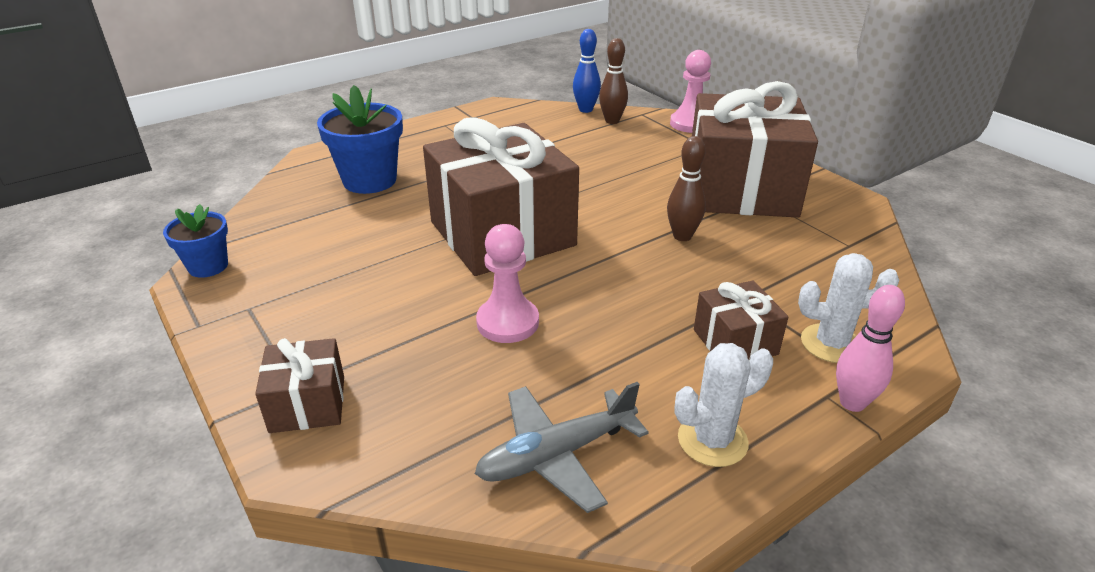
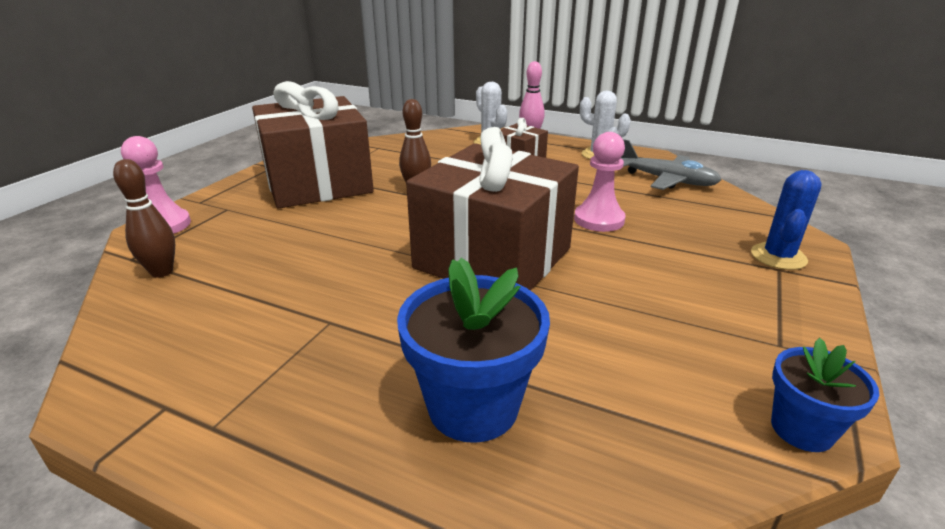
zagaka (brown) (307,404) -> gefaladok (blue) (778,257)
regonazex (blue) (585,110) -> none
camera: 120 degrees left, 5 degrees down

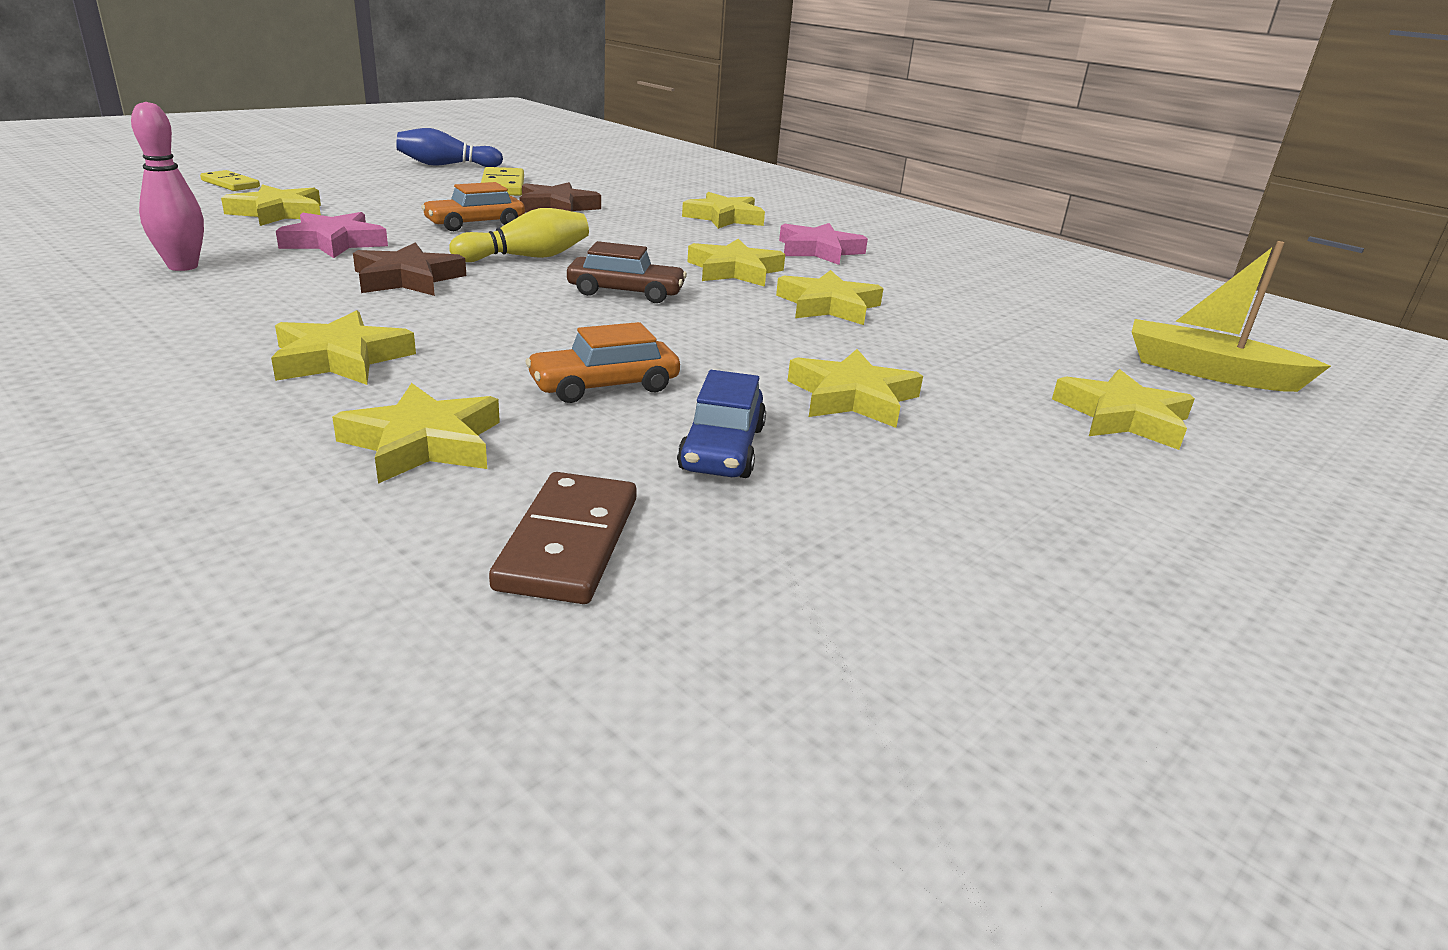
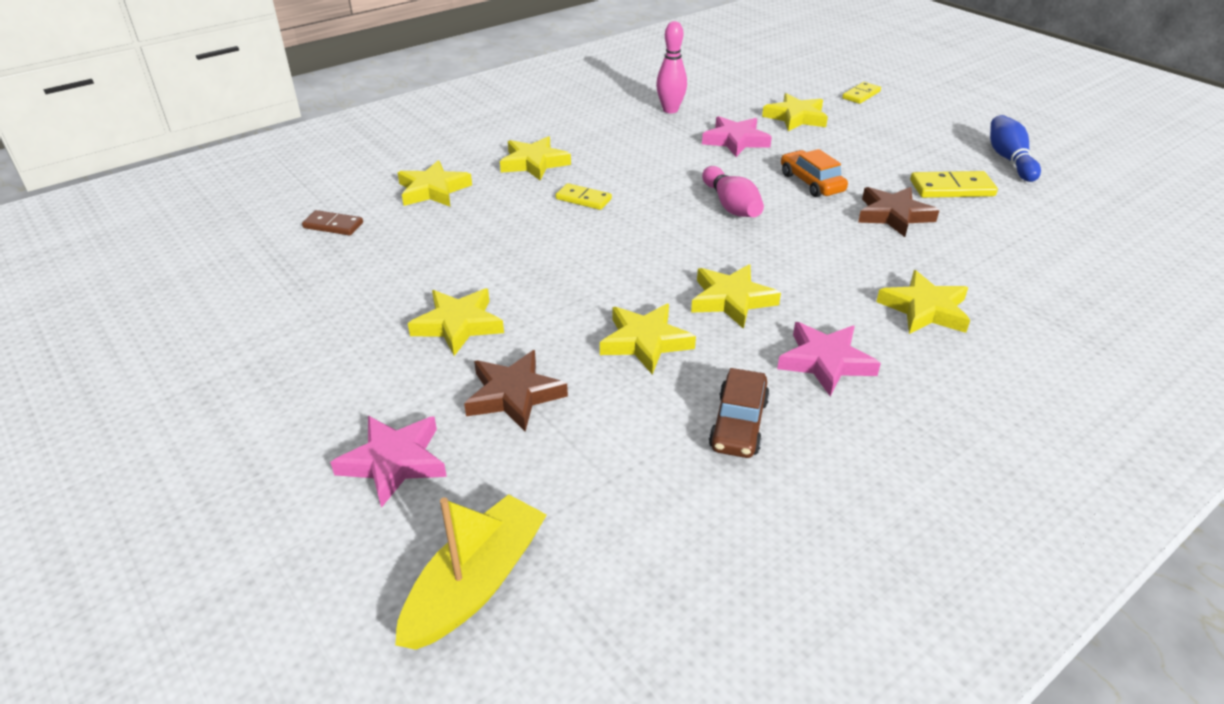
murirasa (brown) (407,279) -> murirasa (brown) (514,395), move
regonazex (yellow) (526,257) -> regonazex (pink) (731,205)
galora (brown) (568,543) -> galora (brown) (333,225), x0.67
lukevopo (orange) (604,386) -> none
lukevopo (brown) (626,292) -> lukevopo (brown) (738,424), move
lukevopo (blue) (722,448) -> none
murirasa (yellow) (1122,418) -> murirasa (pink) (394,462)
none -> galora (yellow) (583,199)
camera: 100 degrees right, 10 degrees up

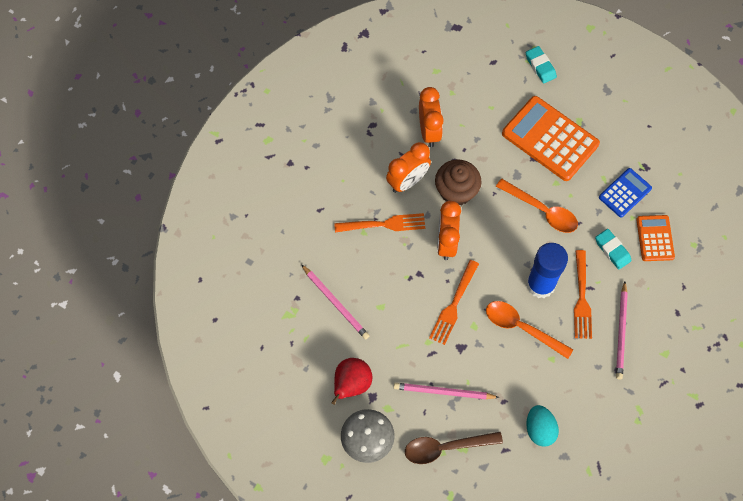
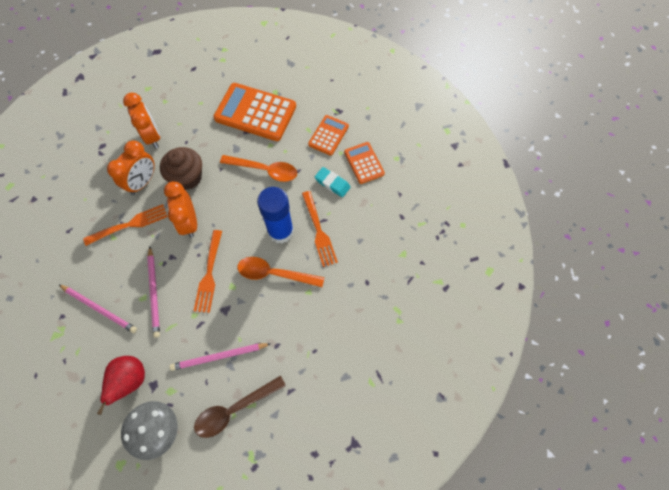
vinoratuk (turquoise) (540,66) -> none
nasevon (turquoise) (539,429) -> none
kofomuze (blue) (625,193) -> kofomuze (orange) (328,135)
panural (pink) (621,332) -> panural (pink) (154,293), move
camera: 20 degrees left, 0 degrees up

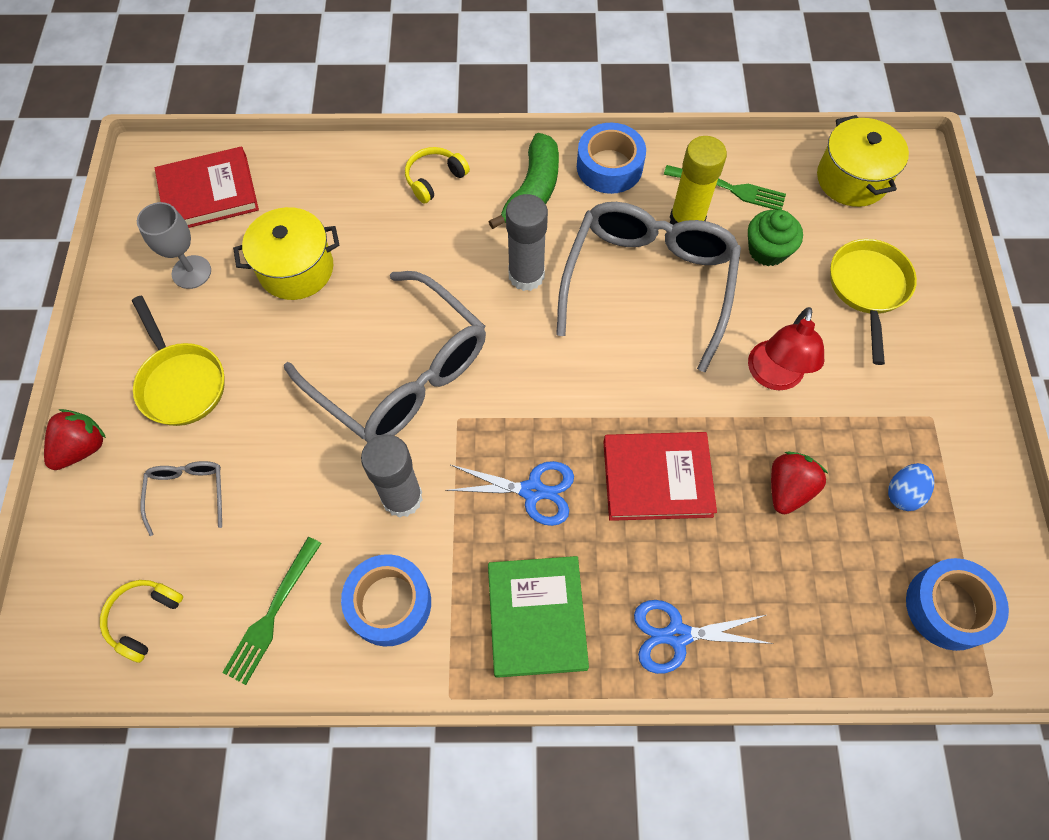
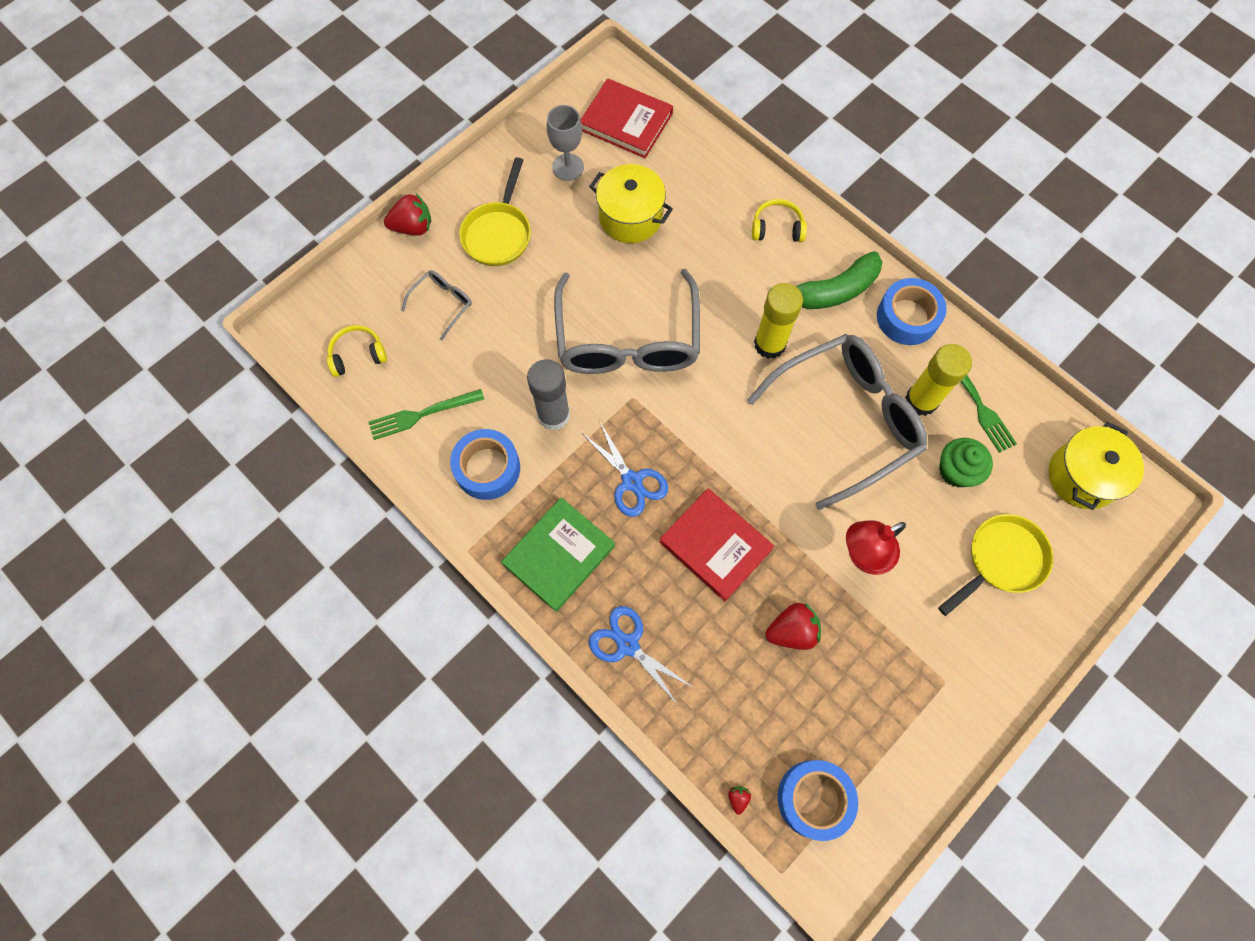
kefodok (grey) (526,275) -> kefodok (yellow) (769,344)
nasevon (blue) (903,493) -> none
none -> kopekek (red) (738,798)
camera: 45 degrees right, 5 degrees up

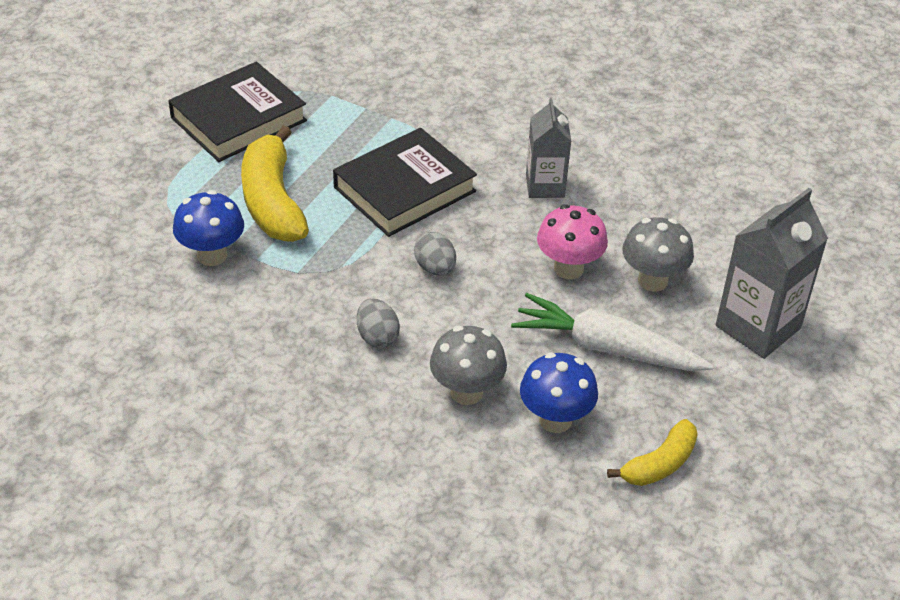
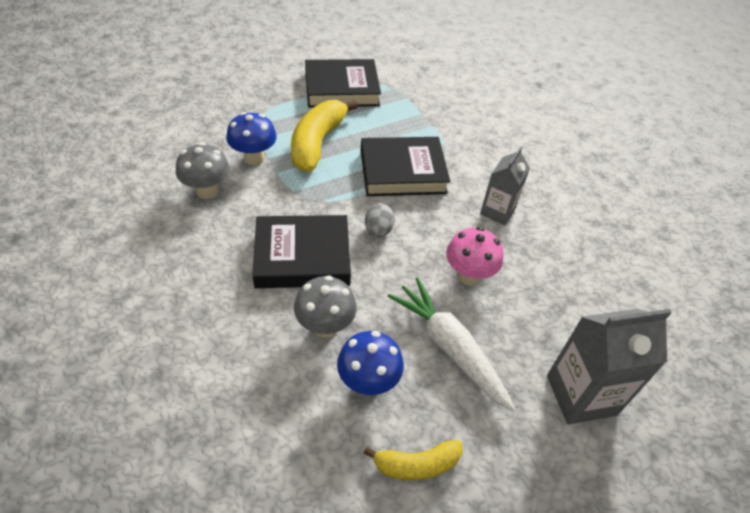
nasevon (grey) (377,337) -> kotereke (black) (302,257)
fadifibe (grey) (652,280) -> fadifibe (grey) (207,191), move
camera: 30 degrees right, 5 degrees up

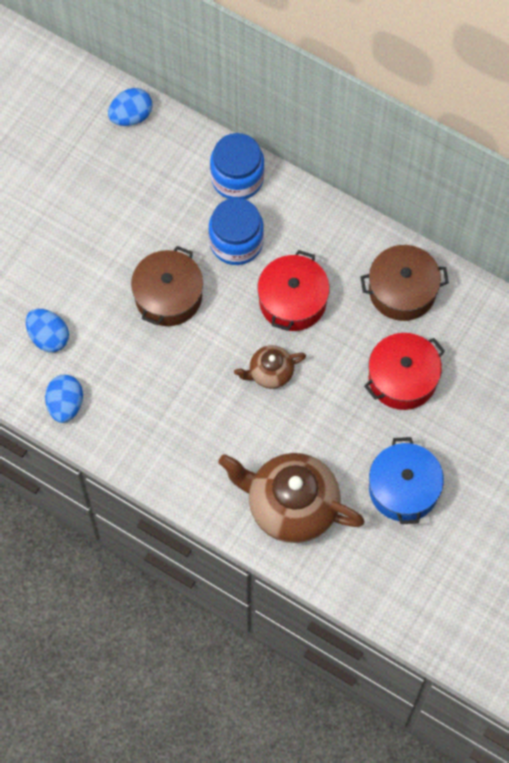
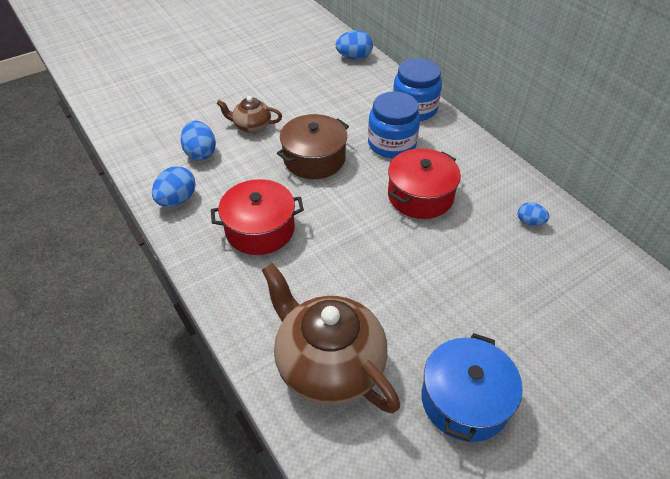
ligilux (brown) (270,372) -> ligilux (brown) (252,126), move
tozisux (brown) (402,290) -> nasevon (blue) (529,222)
tozisux (red) (402,378) -> tozisux (red) (260,229), move
camera: 25 degrees right, 20 degrees down

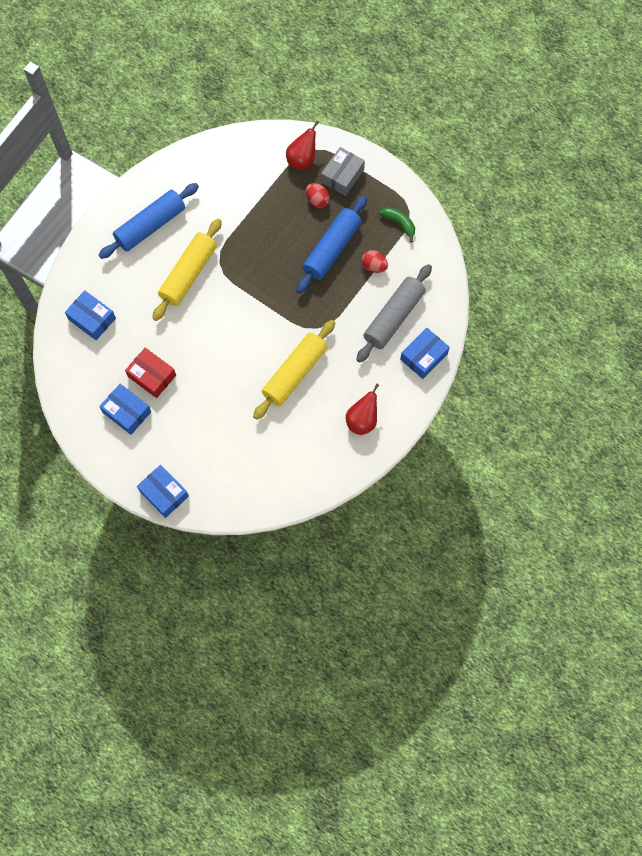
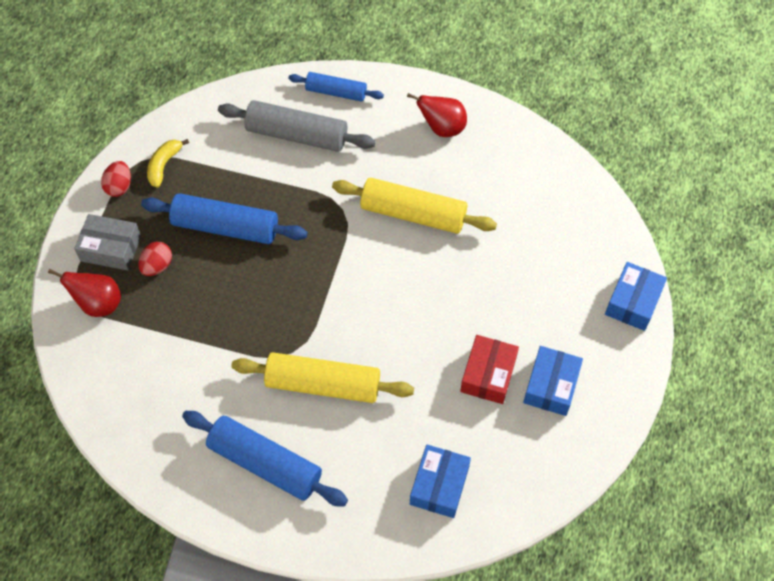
nasevon (red) (374,266) -> nasevon (red) (119,186), move
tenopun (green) (399,223) -> tenopun (yellow) (164,165)
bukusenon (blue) (423,356) -> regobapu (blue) (336,92)
camera: 110 degrees left, 10 degrees down

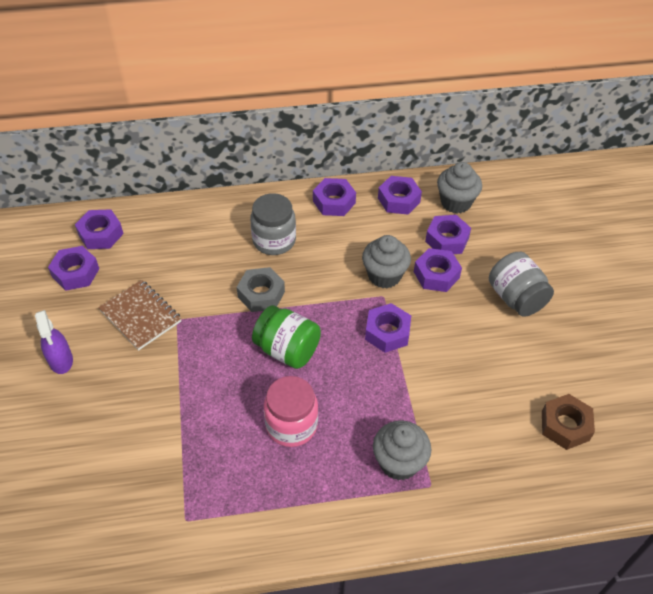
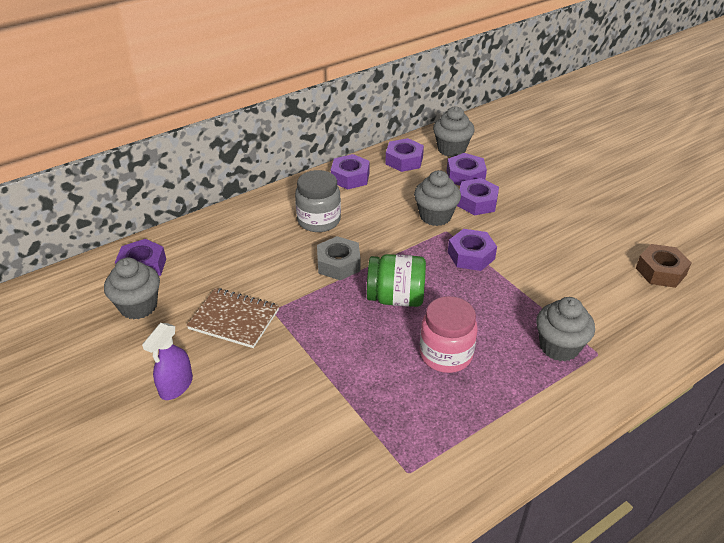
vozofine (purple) (61,360) -> vozofine (purple) (176,386), 75 degrees clockwise
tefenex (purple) (76,273) -> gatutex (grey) (138,306)
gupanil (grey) (516,298) -> none
camera: 25 degrees left, 10 degrees down

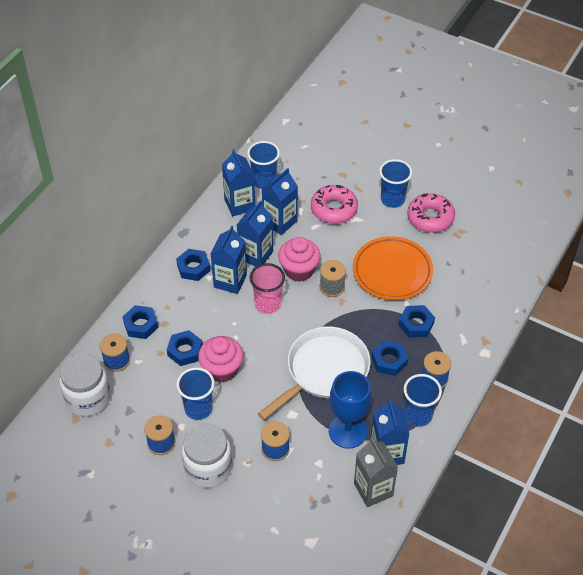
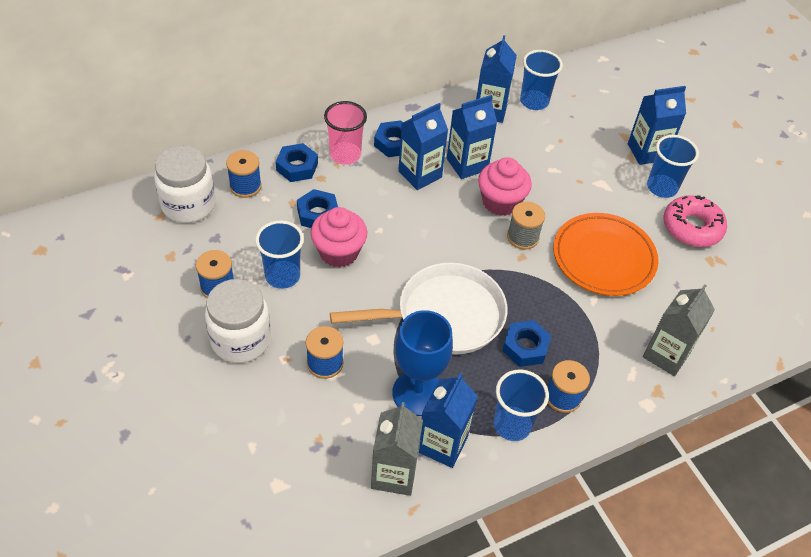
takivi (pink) (268,304) -> takivi (pink) (345,155), move
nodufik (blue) (280,222) -> nodufik (blue) (647,152), move
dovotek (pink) (334,209) -> none
tefenex (blue) (416,324) -> none
none -> nodufik (grey) (666,355)
camera: 30 degrees right, 0 degrees up

